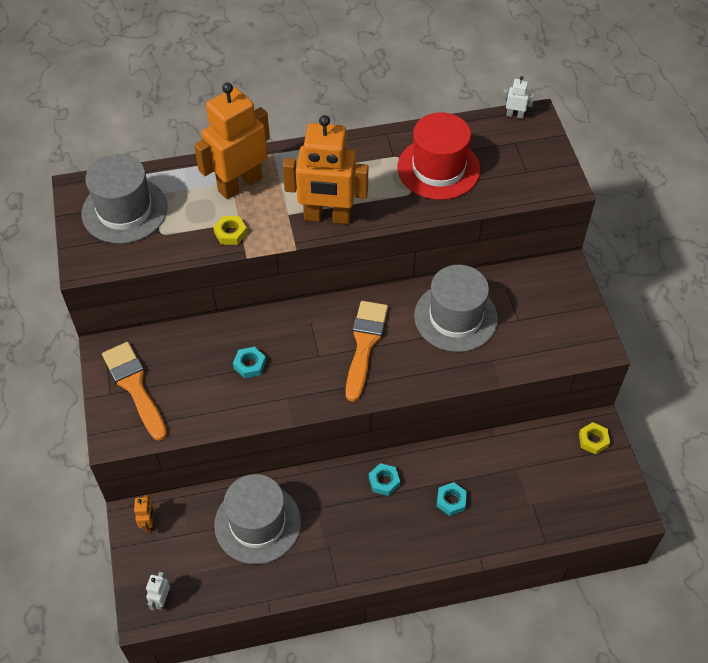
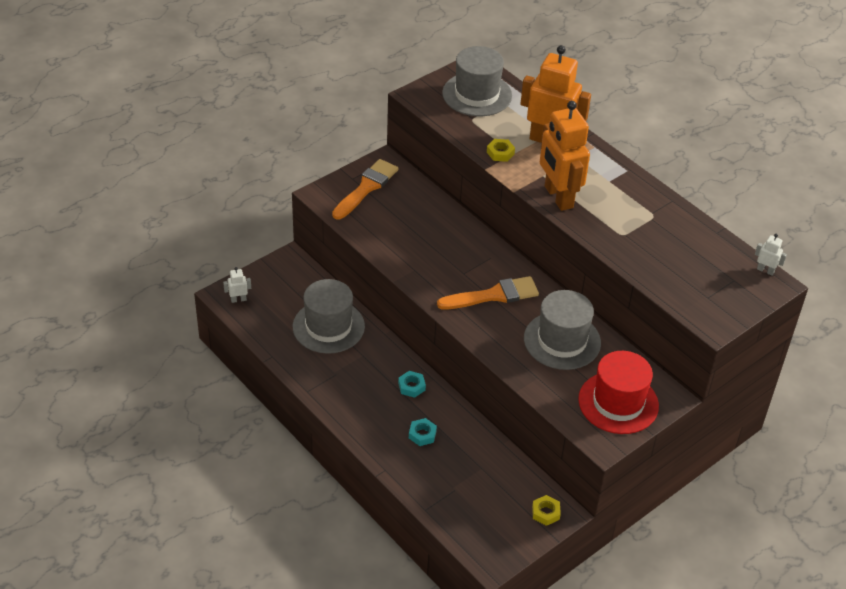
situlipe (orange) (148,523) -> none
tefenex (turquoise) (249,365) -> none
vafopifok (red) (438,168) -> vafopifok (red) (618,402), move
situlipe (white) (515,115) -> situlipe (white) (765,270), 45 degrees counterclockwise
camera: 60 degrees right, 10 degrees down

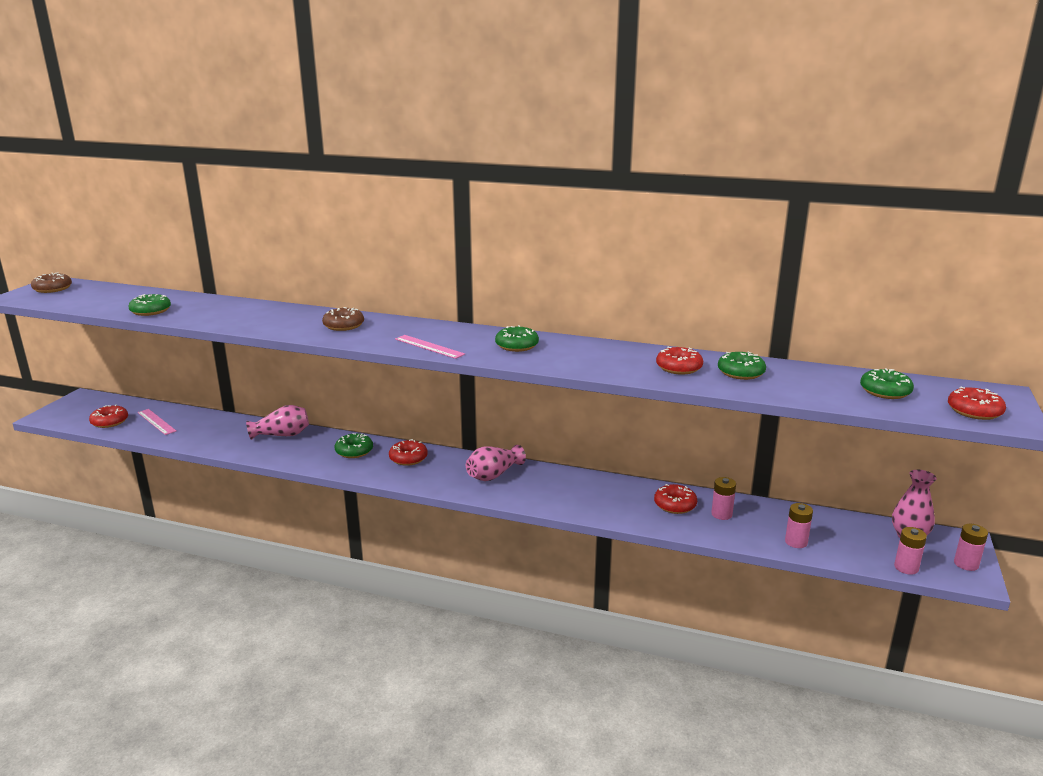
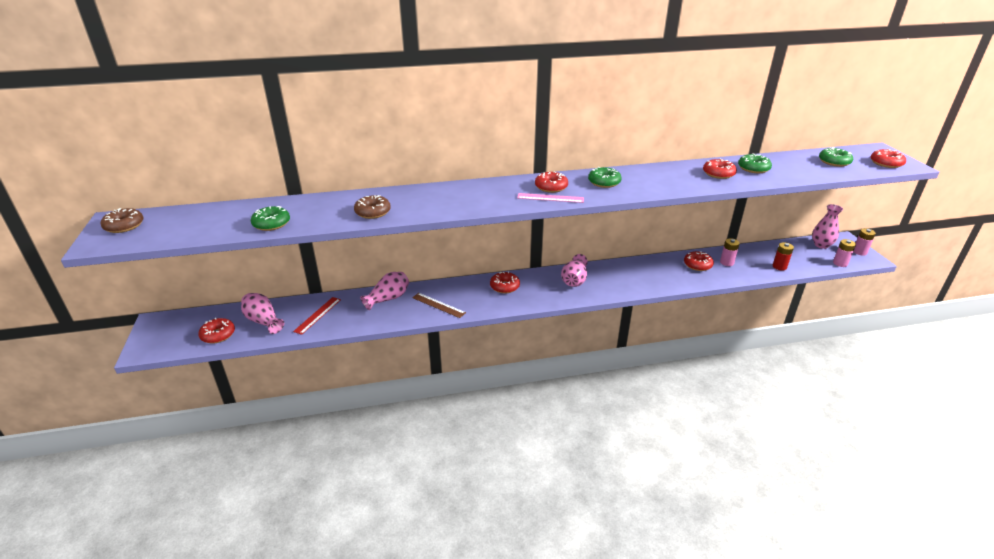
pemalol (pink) (156,421) -> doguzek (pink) (263,321)
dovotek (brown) (343,325) -> dovotek (brown) (373,212), move
dovotek (green) (354,451) -> none
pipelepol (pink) (796,542) -> pipelepol (red) (779,266)
none -> pemalol (red) (317,315)
none -> pemalol (brown) (438,305)
none -> dovotek (red) (551,187)
camera: 30 degrees left, 10 degrees up

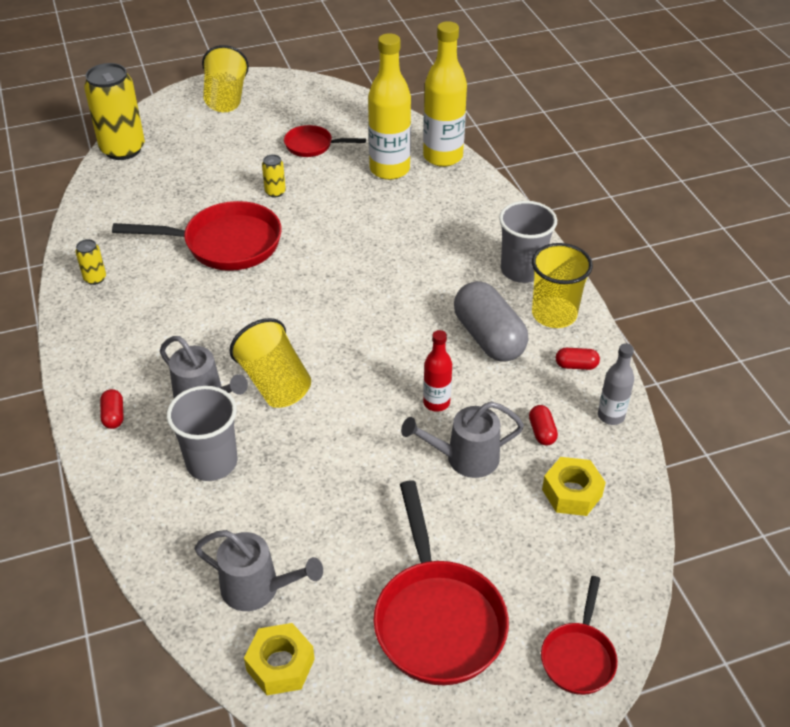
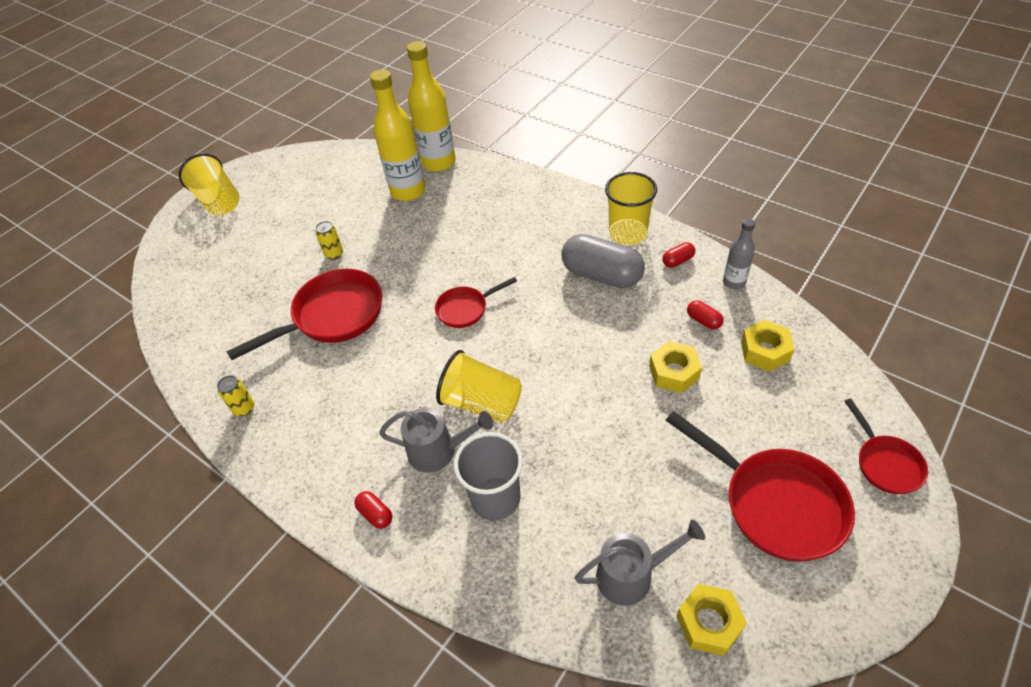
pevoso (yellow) (123,149) -> none
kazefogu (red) (312,146) -> kazefogu (red) (466,309), move
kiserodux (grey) (464,458) -> tefenex (yellow) (674,372)
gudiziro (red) (436,403) -> none
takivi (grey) (522,270) -> none
camera: 30 degrees left, 5 degrees up

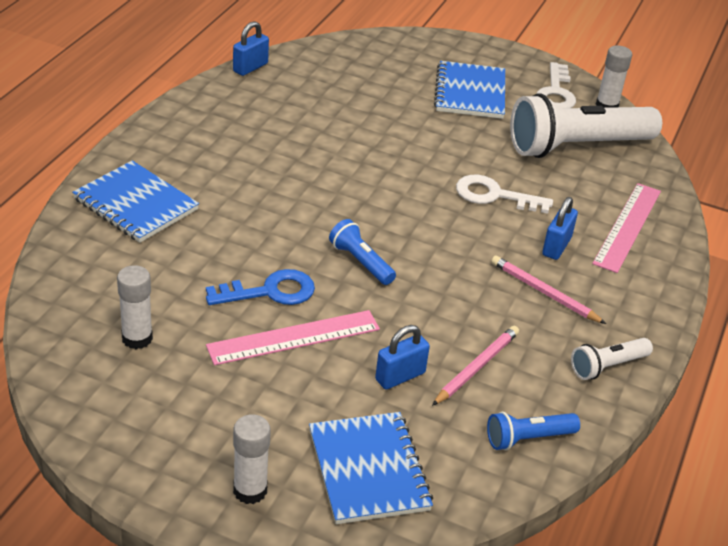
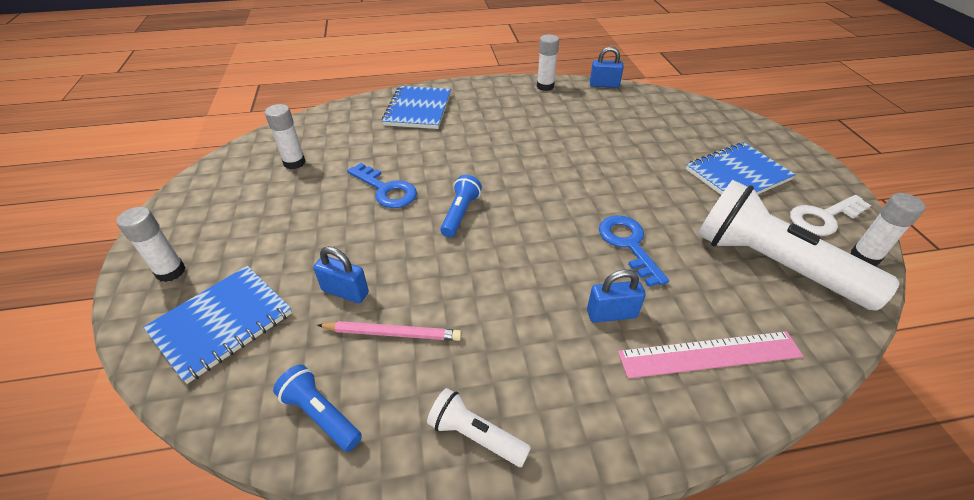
pemalol (pink) (294,337) -> none
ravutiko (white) (495,195) -> ravutiko (blue) (629,245)
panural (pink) (544,292) -> none
none -> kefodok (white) (545,86)
camera: 60 degrees right, 5 degrees up

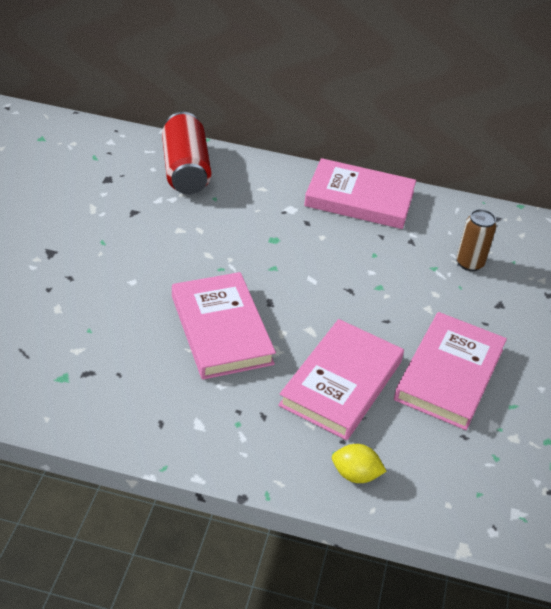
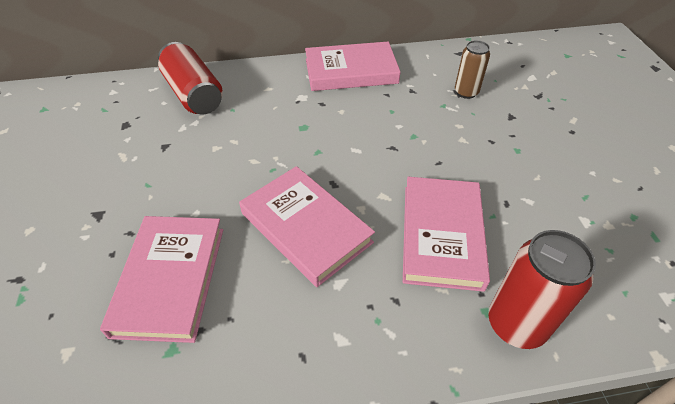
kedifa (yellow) (355,474) -> pevoso (red) (516,324)
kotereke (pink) (449,374) -> kotereke (pink) (170,280), move
camera: 20 degrees left, 5 degrees up

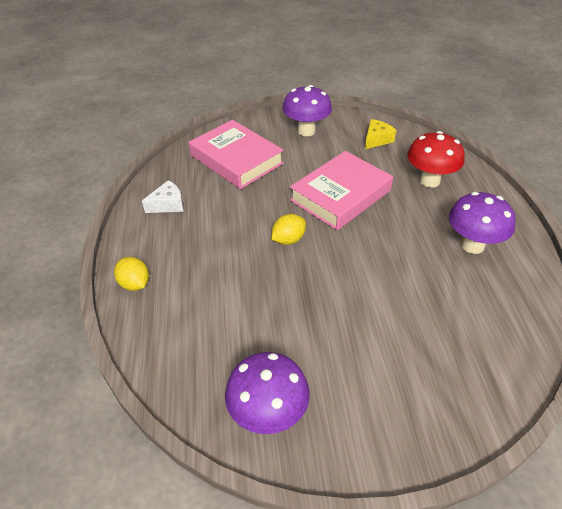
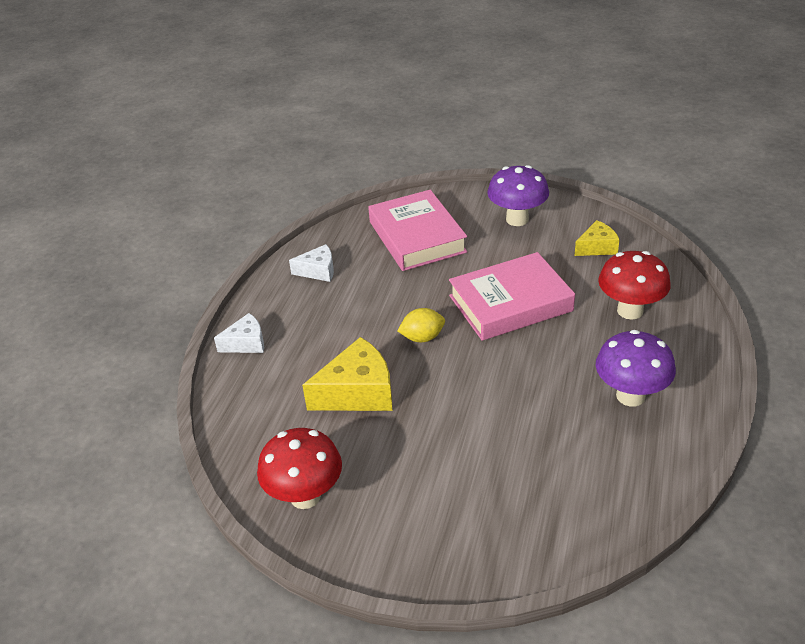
kedifa (yellow) (135,284) -> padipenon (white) (246,343)
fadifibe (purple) (268,415) -> fadifibe (red) (305,496)
none -> padipenon (yellow) (357,392)
camera: 25 degrees right, 5 degrees down

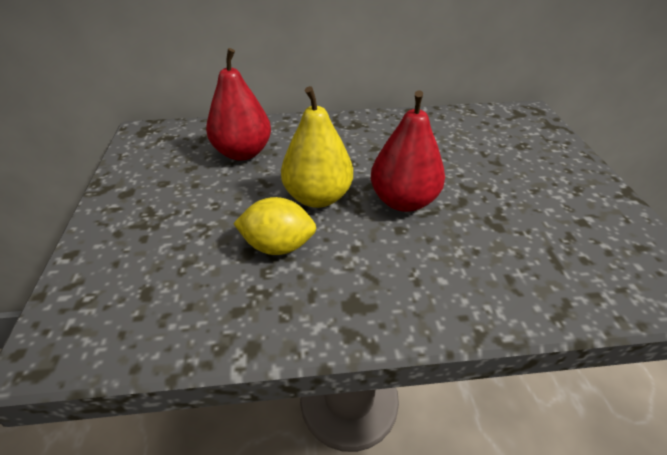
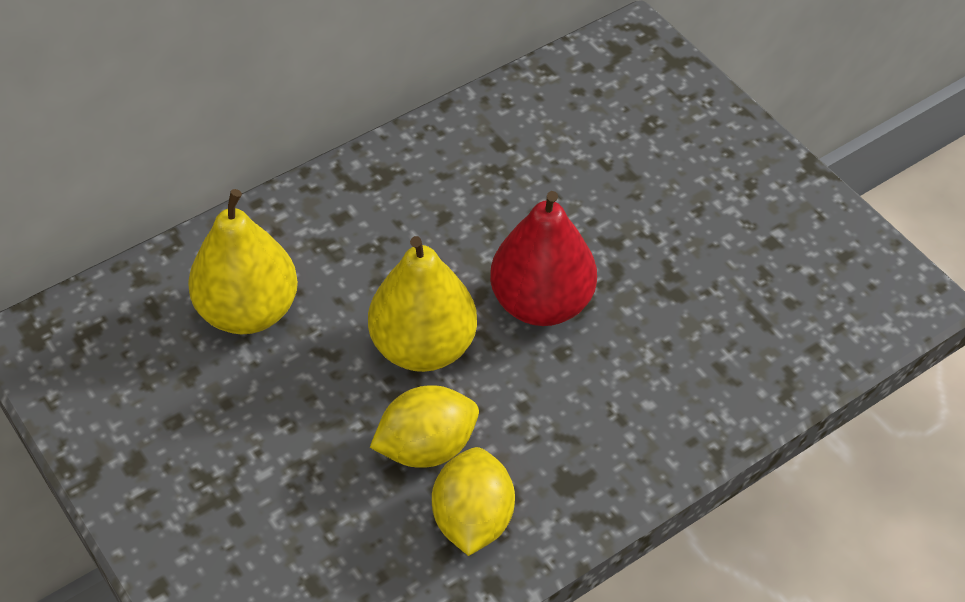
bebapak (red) (243,153) -> bebapak (yellow) (248,311)
none -> kedifa (yellow) (472,519)
camera: 30 degrees left, 10 degrees up

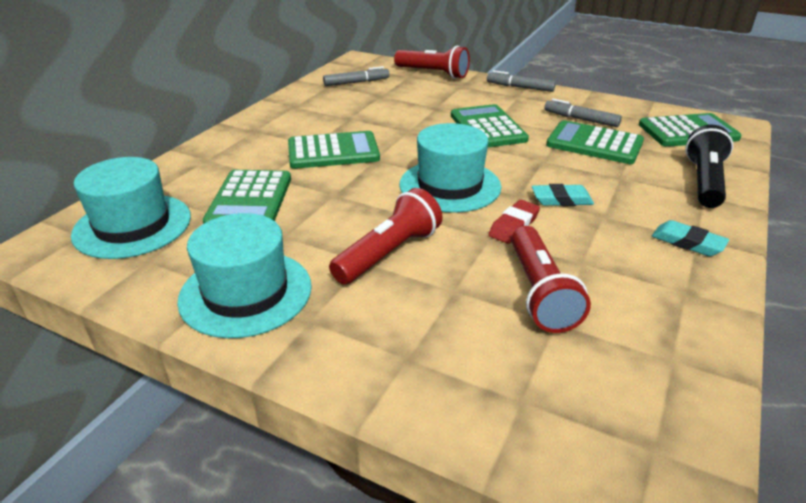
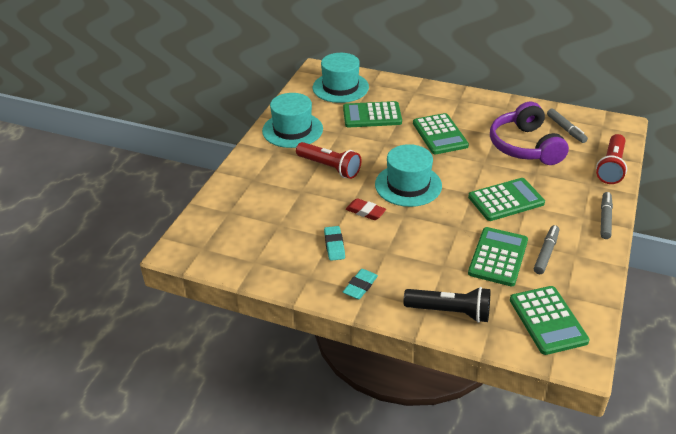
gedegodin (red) (539,292) -> none
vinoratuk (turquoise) (561,200) -> vinoratuk (turquoise) (334,245), move
none -> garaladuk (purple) (525,146)
camera: 85 degrees right, 5 degrees up

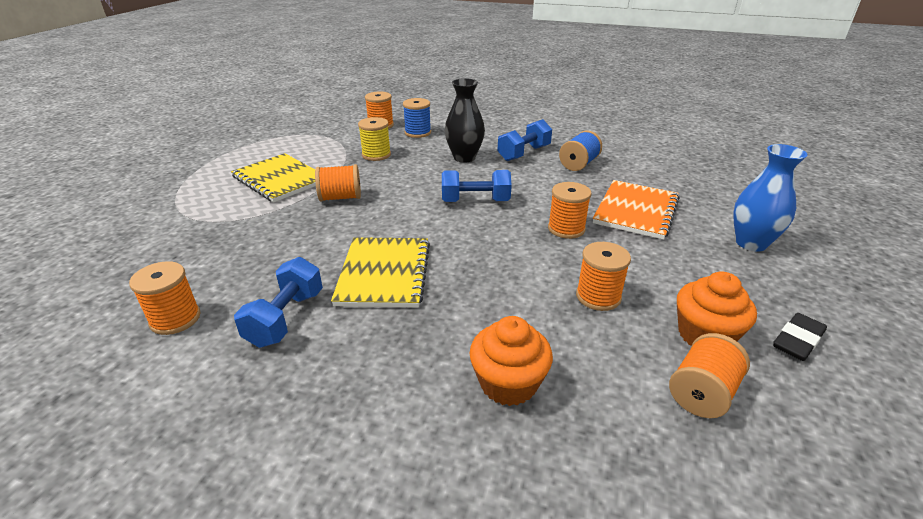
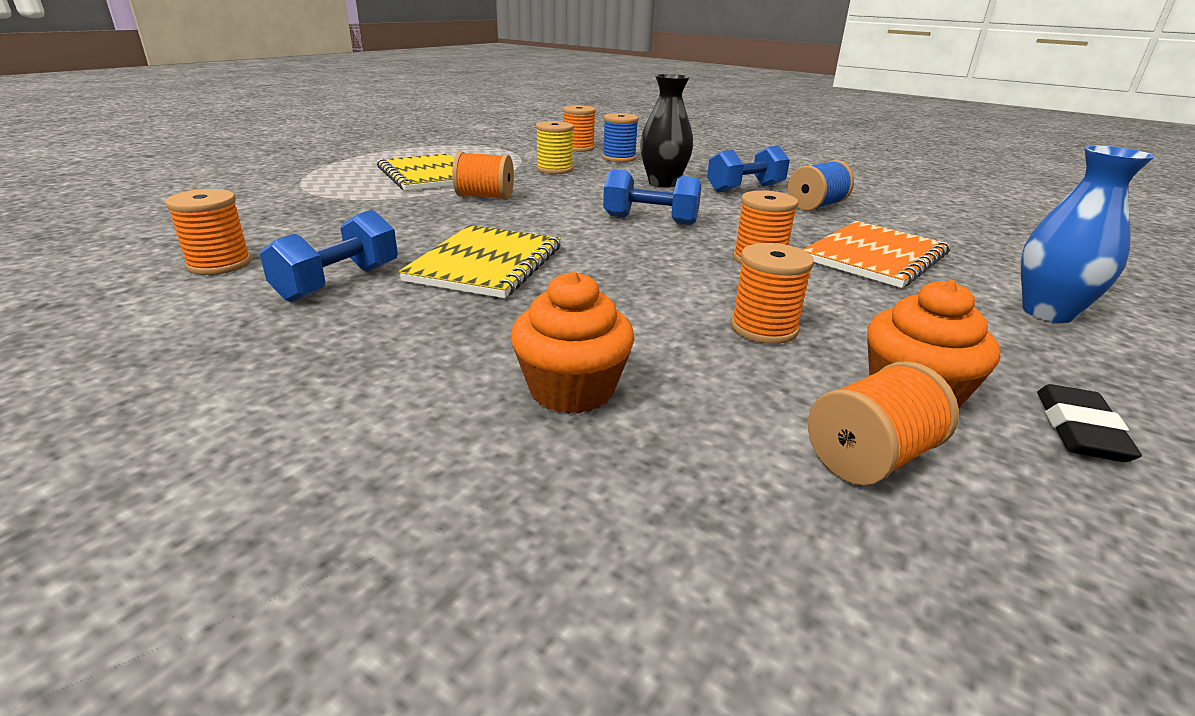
vinoratuk (black) (797,340) -> vinoratuk (black) (1079,430), 45 degrees counterclockwise
camera: 15 degrees right, 5 degrees down

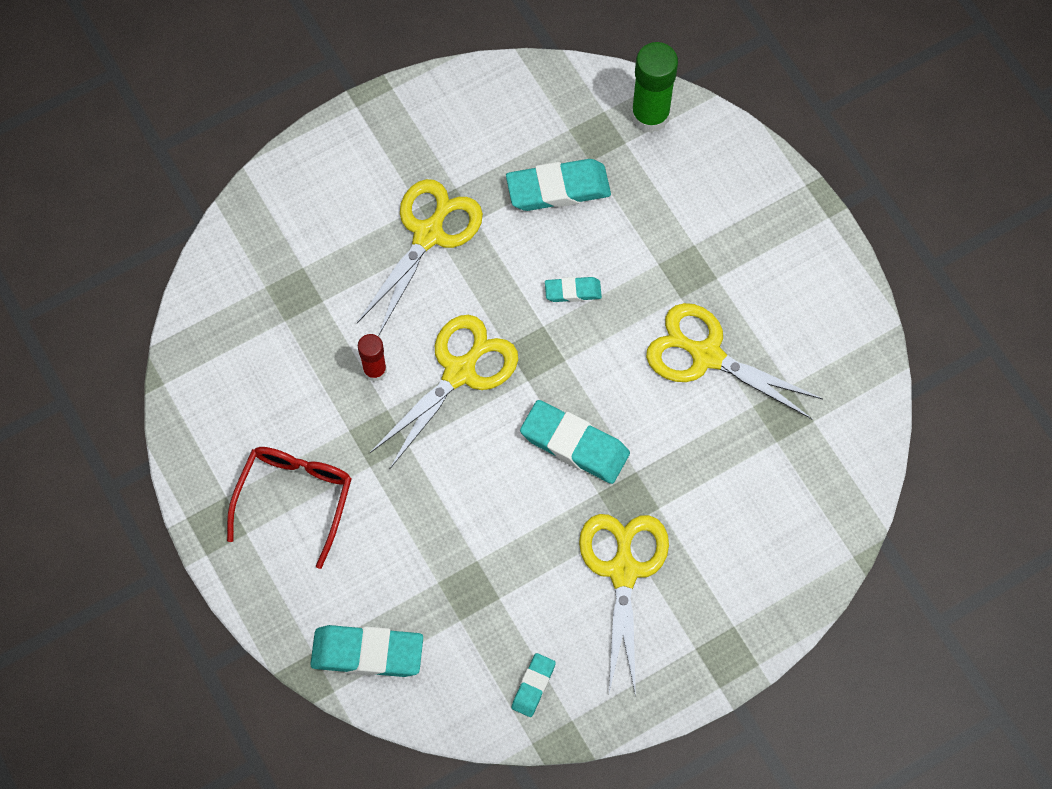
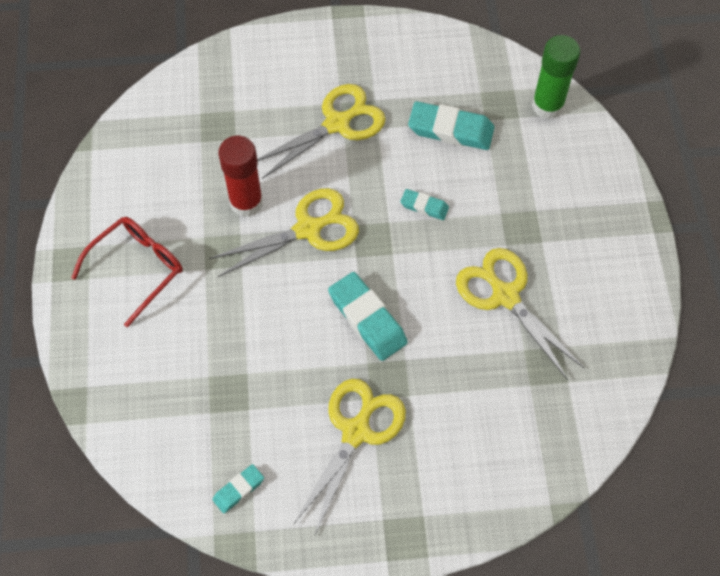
vinoratuk (turquoise) (367,653) -> none
kefodok (red) (375,370) -> kefodok (red) (246,202), x1.71
camera: 25 degrees right, 5 degrees down

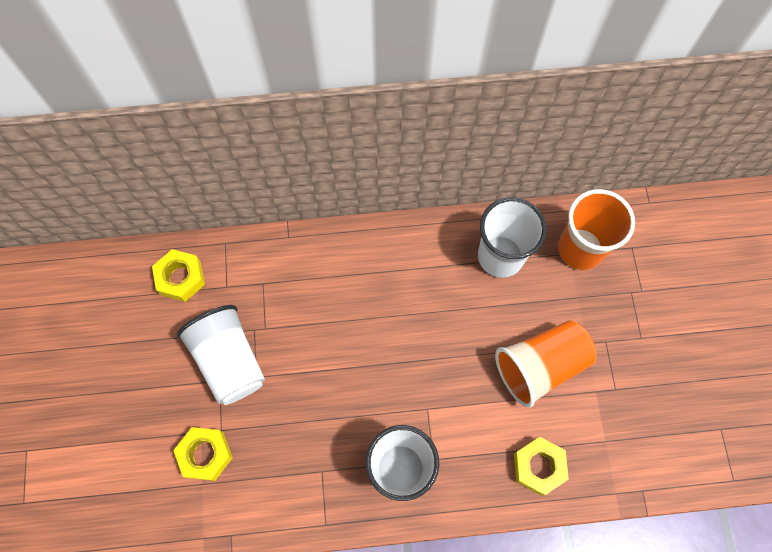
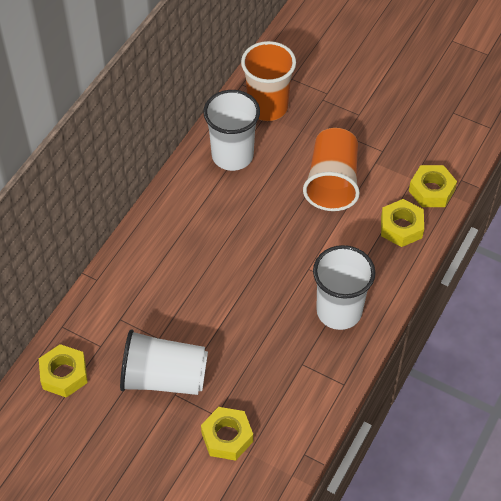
none -> tefenex (yellow) (431,190)
camera: 55 degrees left, 15 degrees down

